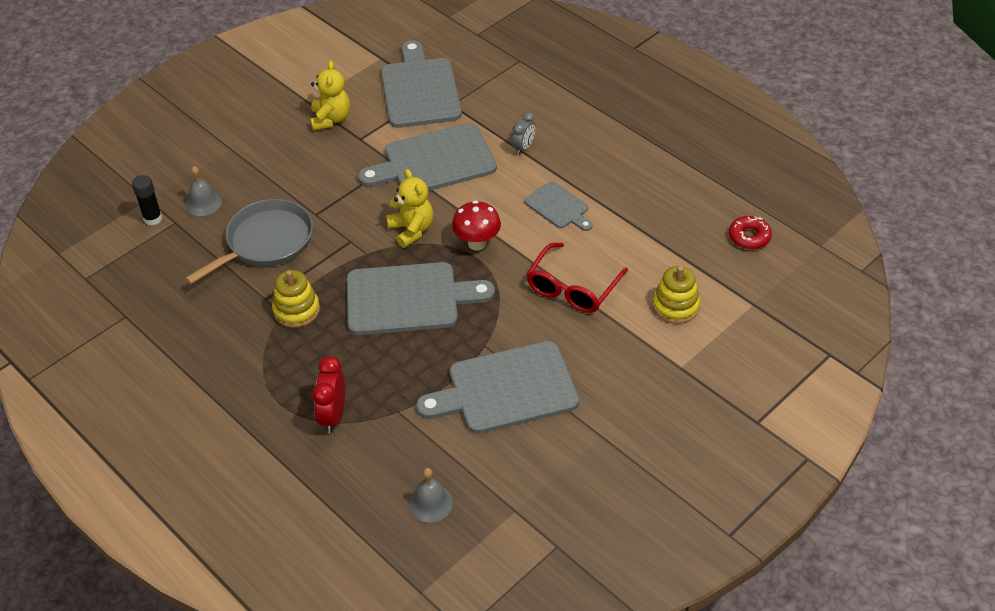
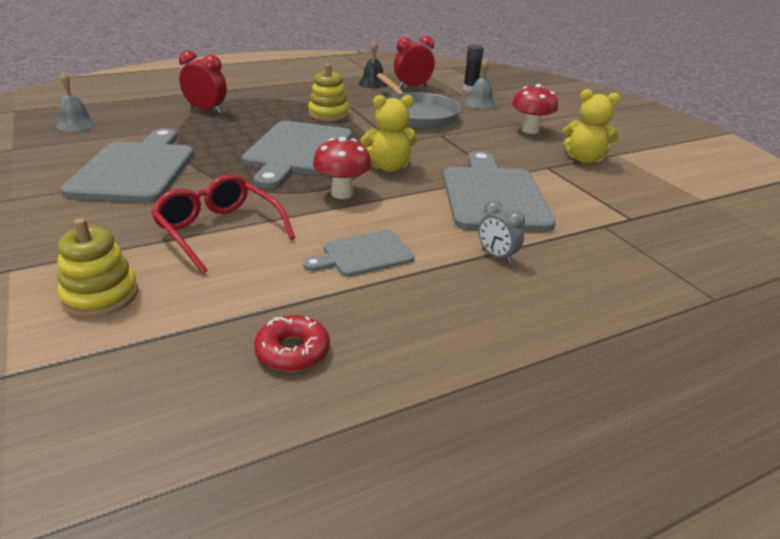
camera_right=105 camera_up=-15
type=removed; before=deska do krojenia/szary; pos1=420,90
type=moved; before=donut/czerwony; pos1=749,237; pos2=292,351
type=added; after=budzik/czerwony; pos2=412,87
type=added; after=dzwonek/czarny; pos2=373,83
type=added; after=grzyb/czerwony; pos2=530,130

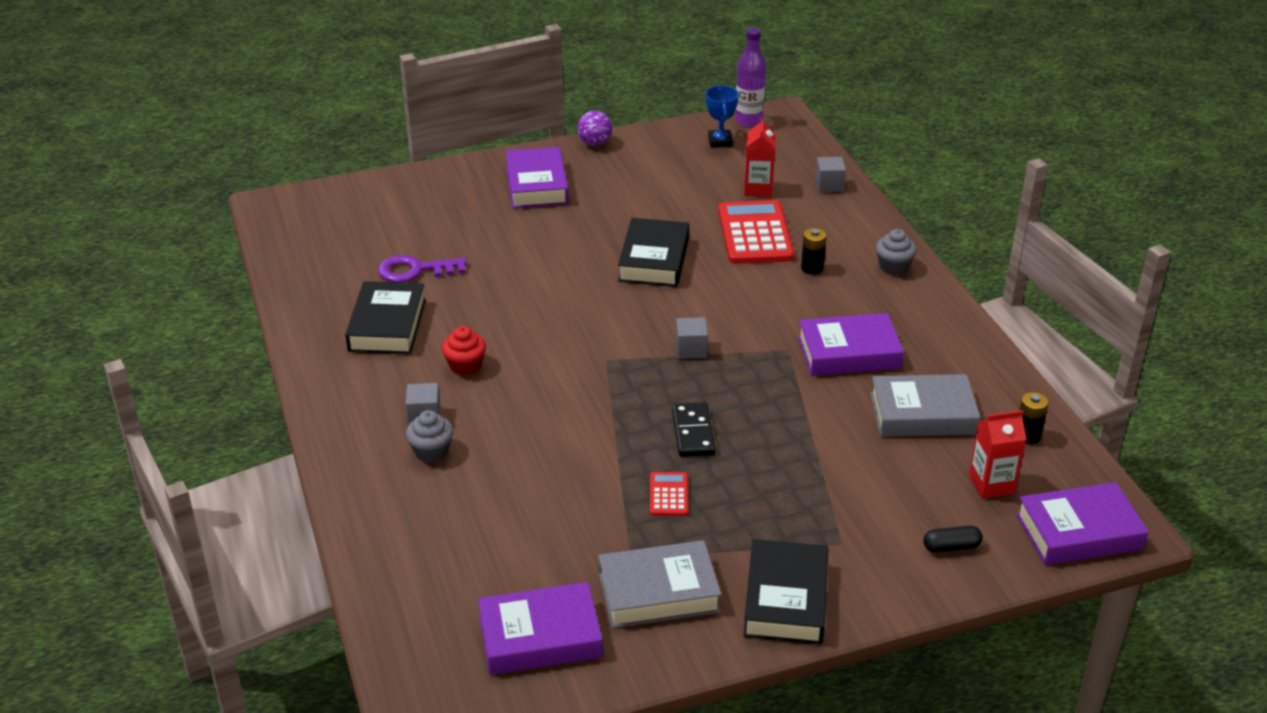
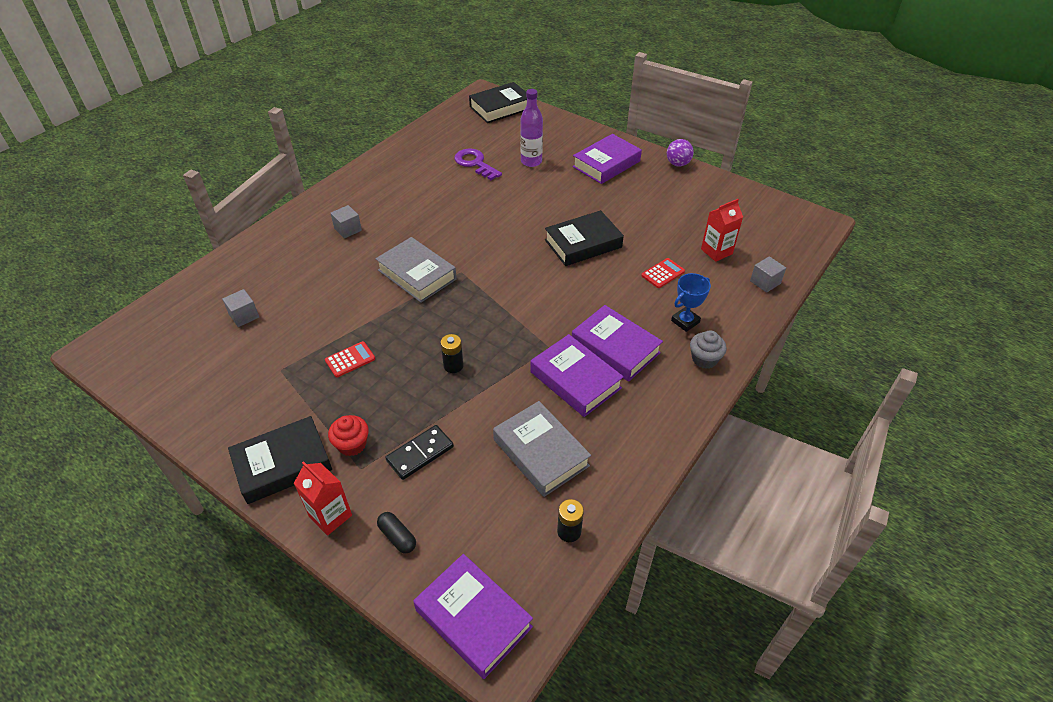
camera_right=55 camera_up=10
type=moved; before=butelka/fioletowy; pos1=749,121; pos2=531,162
type=moved; before=puchar/niebieski; pos1=720,142; pos2=685,321
type=resized; before=kalkulator/czerwony; pos1=755,234; pos2=663,273; scale=0.48
type=moved; before=bateria/czarny; pos1=812,268; pos2=453,365
type=moved; before=książka/czarny; pos1=387,325; pos2=501,108
type=moved; before=sześcian/szary; pos1=691,349; pos2=244,316
type=moved; before=muffinka/czerwony; pos1=465,366; pos2=352,444
type=moved; before=kostka domina/czarny; pos1=693,432; pos2=420,453
type=removed; before=muffinka/szary; pos1=431,451
type=moved; before=karton mleka/czerwony; pos1=991,484; pos2=330,516
type=moved; before=książka/szary; pos1=658,592; pos2=417,274
type=moved; before=książka/fioletowy; pos1=540,636; pos2=615,348

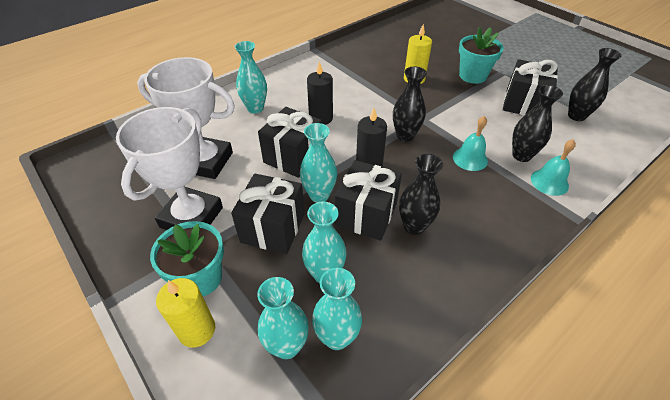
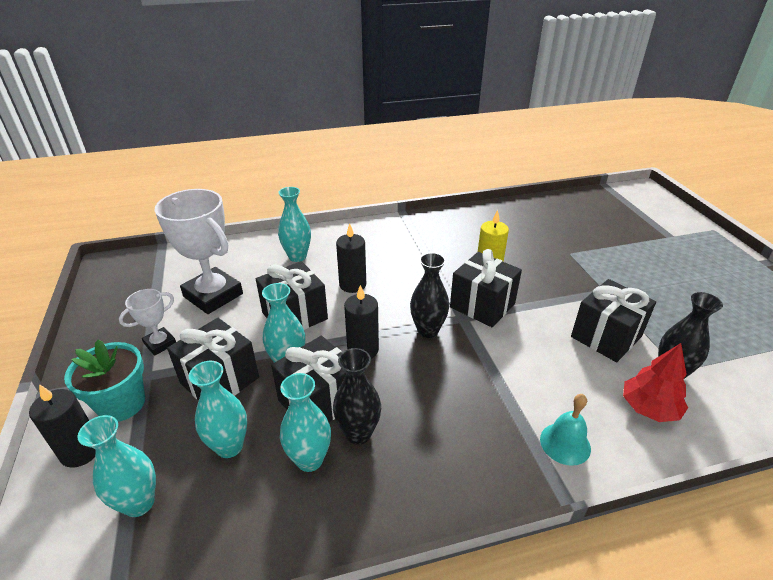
camera_right=25 camera_up=-10
type=removed; before=doniczka/turkusowy; pos1=472,76
type=removed; before=wazon/czarny; pos1=521,155
type=resized; before=puchar/biały; pos1=192,217; pos2=160,344; scale=0.5
type=removed; before=dzwonek/turkusowy; pos1=470,158
type=moved; before=wazon/turkusowy; pos1=337,337; pos2=309,460
type=recoloured; before=świeca/żółty; after=świeca/czarny; pos1=197,330; pos2=81,451
type=added; after=prezent/czarny; pos2=482,305
type=added; after=drzewko/czerwony; pos2=649,408

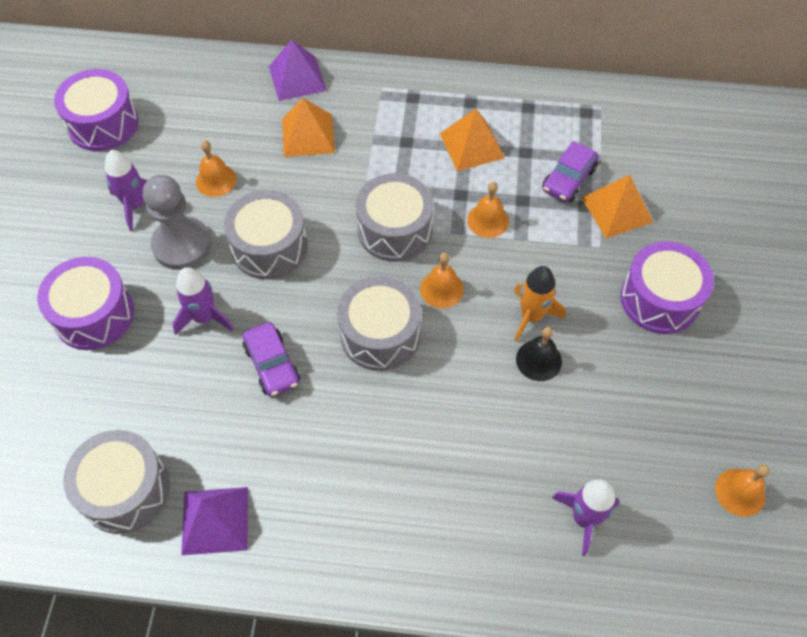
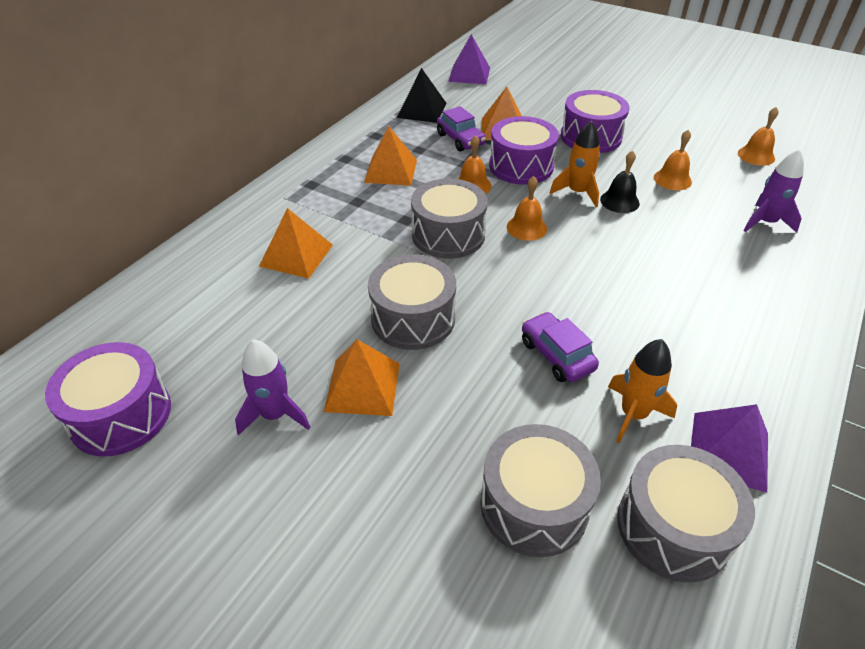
camera_right=-65 camera_up=-15
type=moved; before=piramida/fioletowy; pos1=297,78; pos2=469,74
type=moved; before=dzwonek/pomarańczowy; pos1=216,180; pos2=672,179
type=replaced; before=pionek/szary; after=piramida/pomarańczowy; pos1=182,245; pos2=362,386
type=moved; before=bęben/fioletowy; pos1=94,315; pos2=521,166
type=removed; before=rakieta/fioletowy; pos1=204,317
type=moved; before=bęben/szary; pos1=380,334; pos2=534,505
type=turned; before=samochód/fioletowy; pos1=272,365; pos2=556,355; turn=-120
type=added; after=piramida/czarny; pos2=422,110
type=added; after=rakieta/pomarańczowy; pos2=633,414

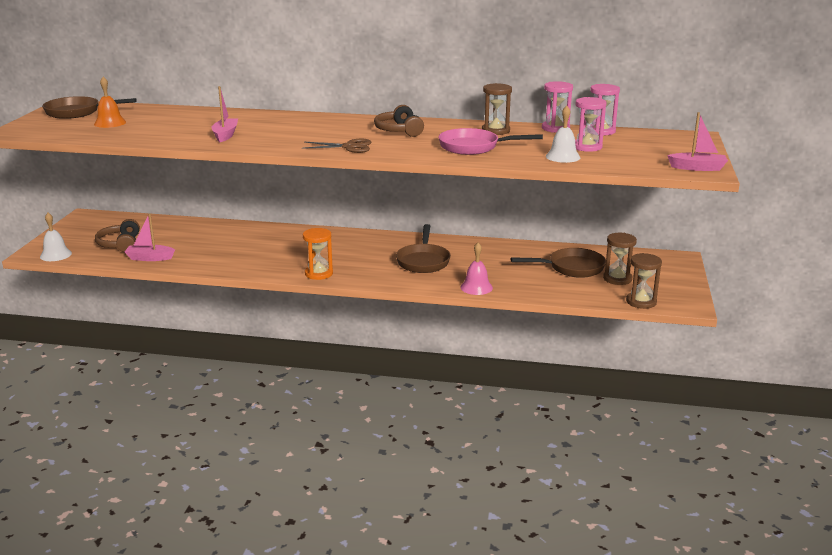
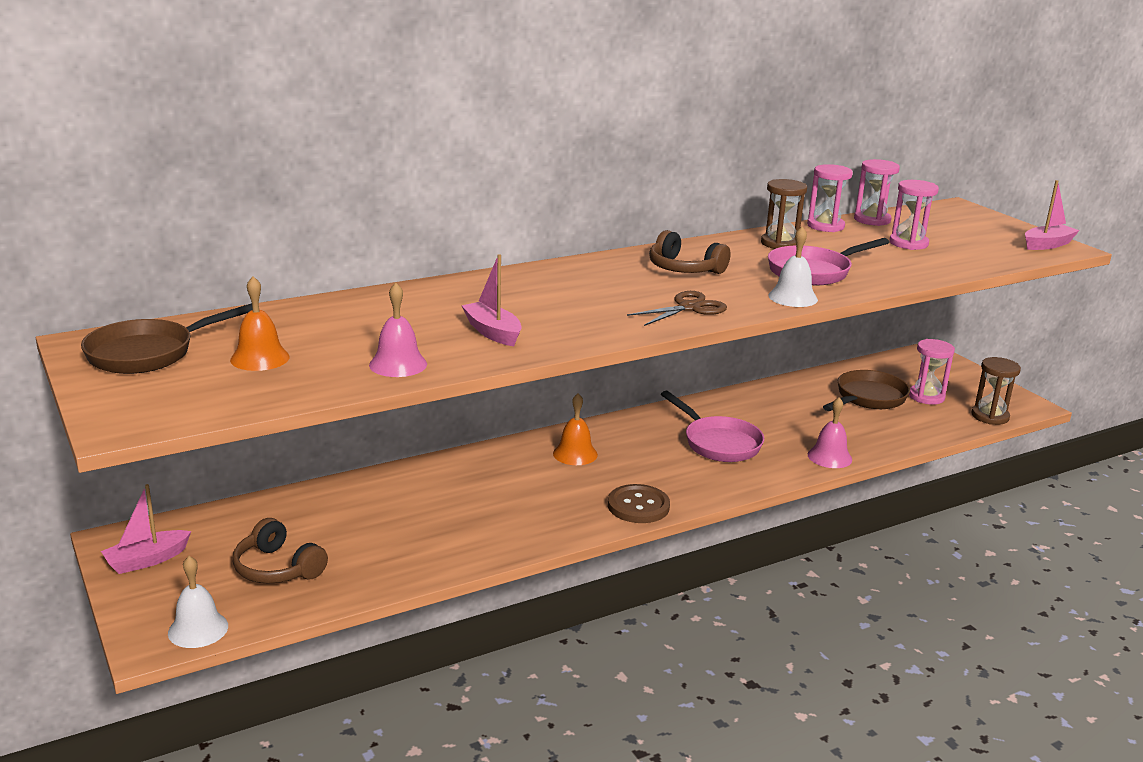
camera_right=-40 camera_up=0
type=moved; before=dzwonek/biały; pos1=562,157; pos2=793,297
type=moved; before=łódka/różowy; pos1=150,258; pos2=147,560
type=recoloured; before=patelnia/brązowy; after=patelnia/różowy; pos1=423,261; pos2=718,443
type=replaced; before=klepsydra/pomarańczowy; after=guzik/brązowy; pos1=319,274; pos2=638,506
type=recoloured; before=klepsydra/brązowy; after=klepsydra/różowy; pos1=617,279; pos2=926,397
type=added; after=dzwonek/różowy; pos2=398,364
type=added; after=dzwonek/pomarańczowy; pos2=575,454

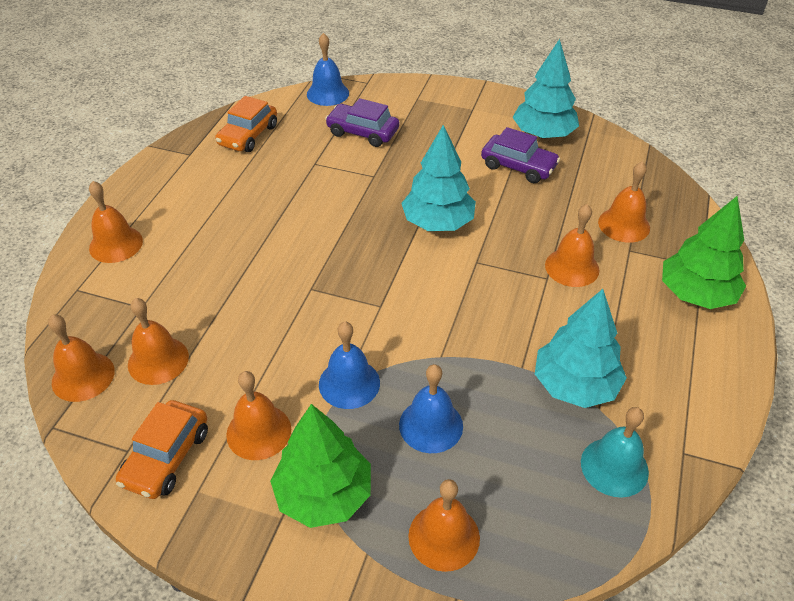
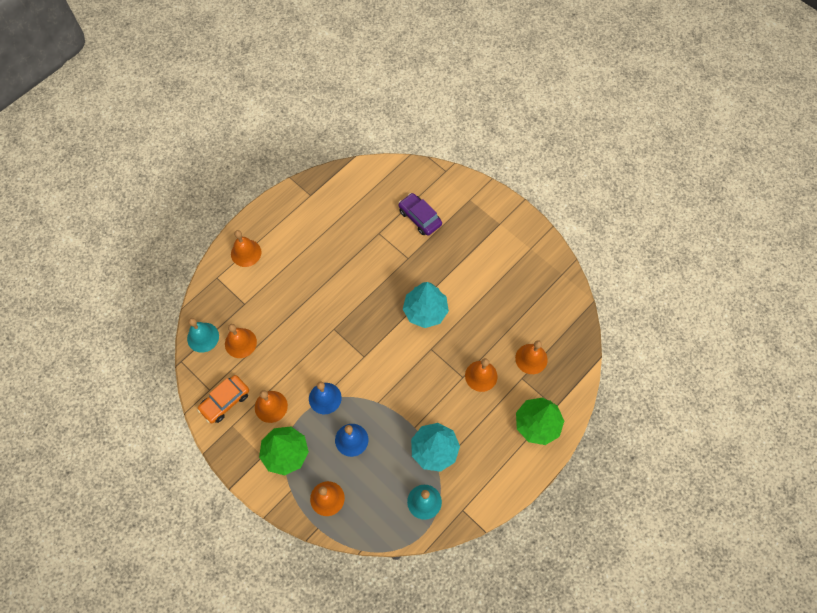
camera_right=25 camera_up=20
type=removed; before=dzwonek/niebieski; pos1=328,93
type=removed; before=drzewko/turkusowy; pos1=543,134
type=removed; before=samochód/pomarańczowy; pos1=248,135
type=removed; before=samochód/fioletowy; pos1=518,166
type=recoloured; before=dzwonek/pomarańczowy; after=dzwonek/turkusowy; pos1=83,376; pos2=203,337

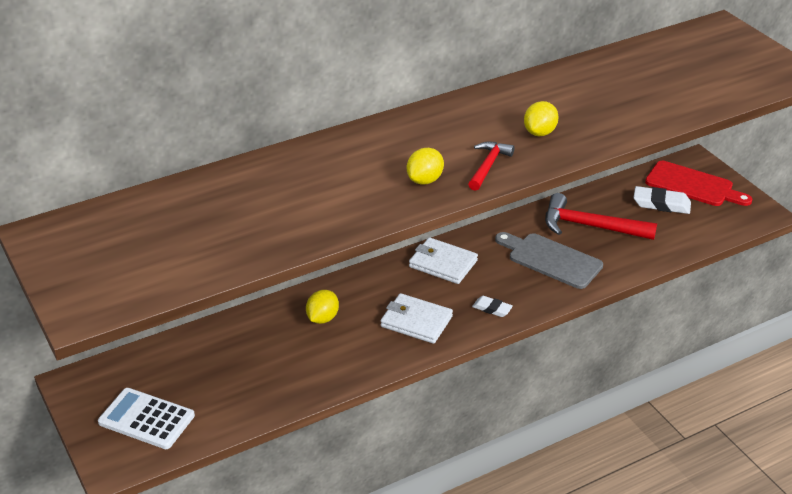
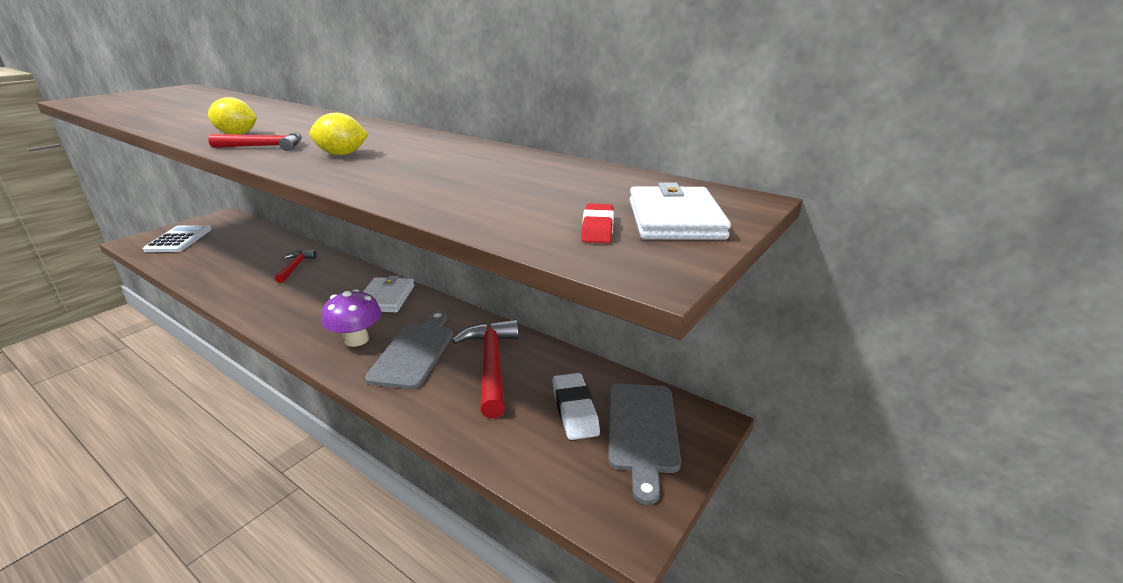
camera_right=65 camera_up=-10
type=recoloured; before=deska do krojenia/czerwony; after=deska do krojenia/szary; pos1=693,185; pos2=642,431
type=replaced; before=cytryna/żółty; after=młotek/czerwony; pos1=322,318; pos2=295,267
type=moved; before=portfel/biały; pos1=416,321; pos2=674,219
type=removed; before=gumka do mazania/biały; pos1=492,309
type=added; after=gumka do mazania/czerwony; pos2=597,228
type=added; after=grzyb/fioletowy; pos2=356,340

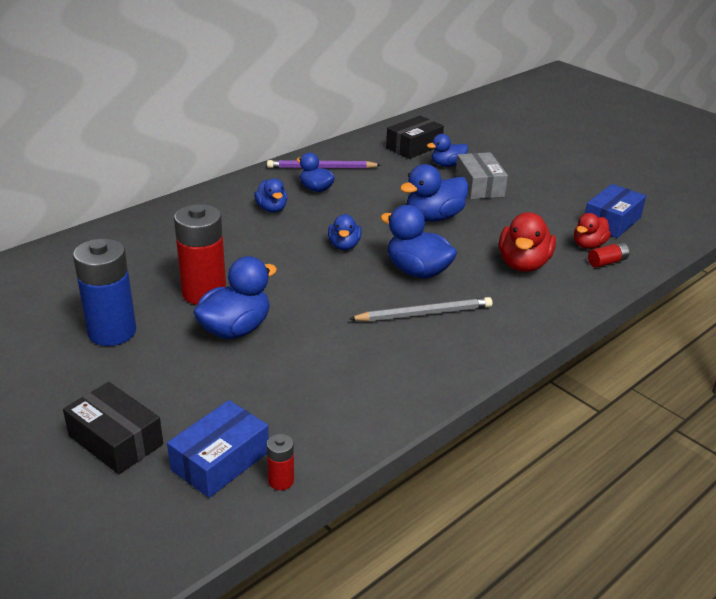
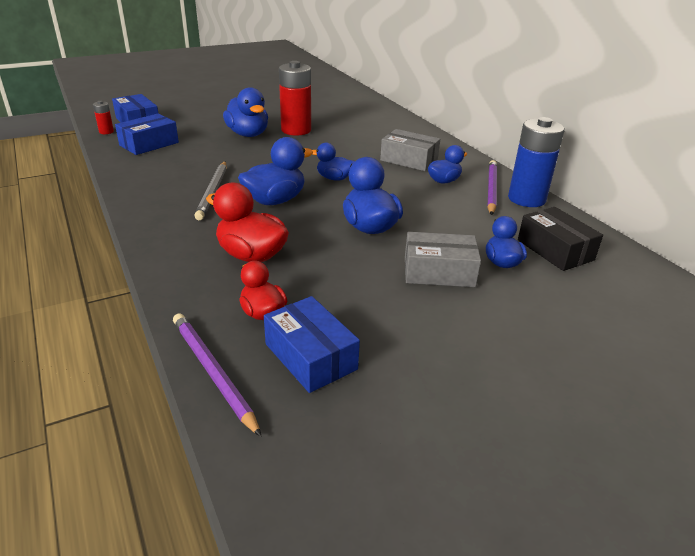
camera_right=105 camera_up=0
type=replaced; before=kaczka/niebieski; after=pudełko/szary; pos1=272,209; pos2=409,160
type=moved; before=bateria/niebieski; pos1=112,332; pos2=526,199
type=removed; before=bateria/czerwony; pos1=607,262
type=removed; before=pudełko/czarny; pos1=115,440
type=added; after=pudełko/niebieski; pos2=149,144
type=added; after=ołówek/fioletowy; pos2=212,372

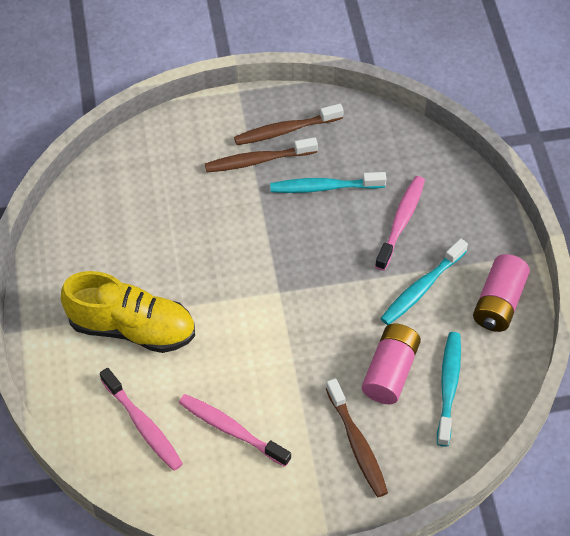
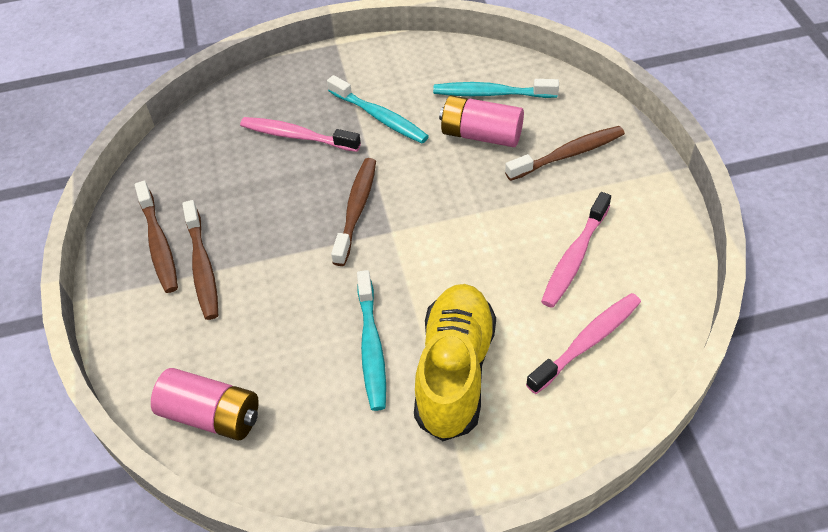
camera_right=-90 camera_up=-5
type=moved; before=szczoteczka do zębów/turkusowy; pos1=323,187; pos2=371,347
type=moved; before=bateria/różowy; pos1=498,302; pos2=211,415
type=added; after=szczoteczka do zębów/brązowy; pos2=356,209

